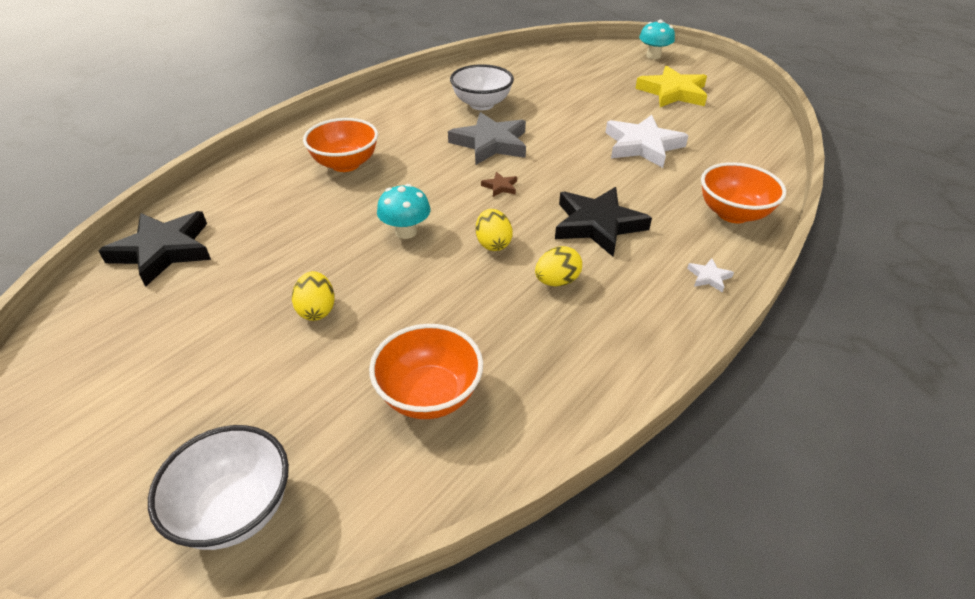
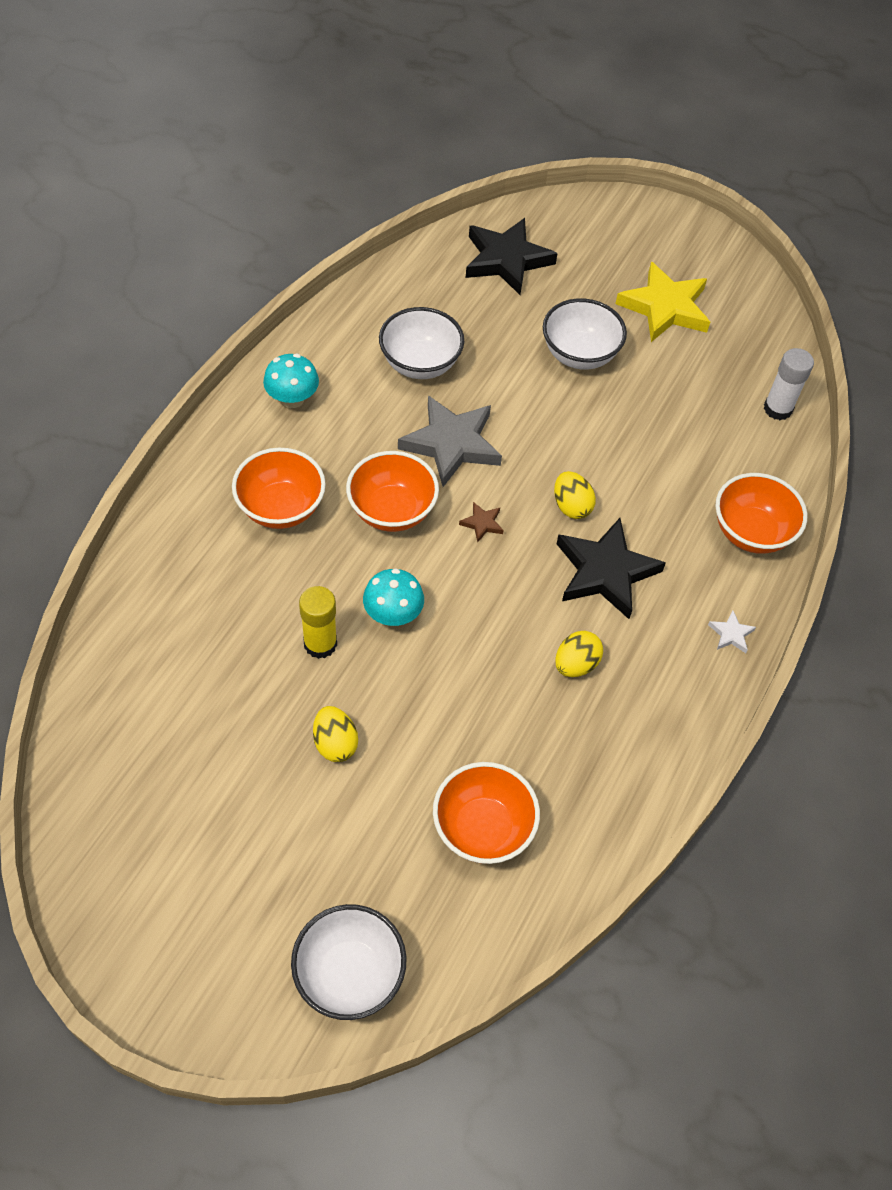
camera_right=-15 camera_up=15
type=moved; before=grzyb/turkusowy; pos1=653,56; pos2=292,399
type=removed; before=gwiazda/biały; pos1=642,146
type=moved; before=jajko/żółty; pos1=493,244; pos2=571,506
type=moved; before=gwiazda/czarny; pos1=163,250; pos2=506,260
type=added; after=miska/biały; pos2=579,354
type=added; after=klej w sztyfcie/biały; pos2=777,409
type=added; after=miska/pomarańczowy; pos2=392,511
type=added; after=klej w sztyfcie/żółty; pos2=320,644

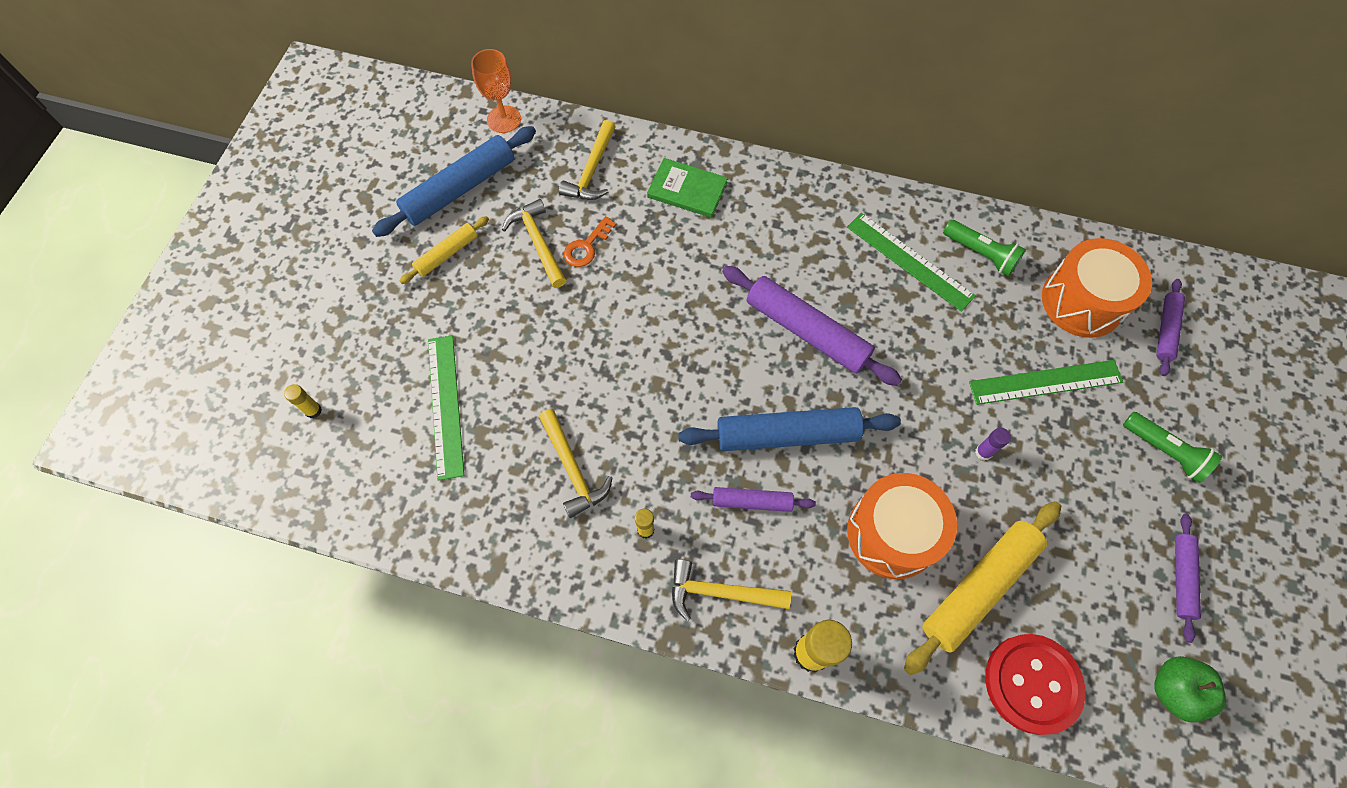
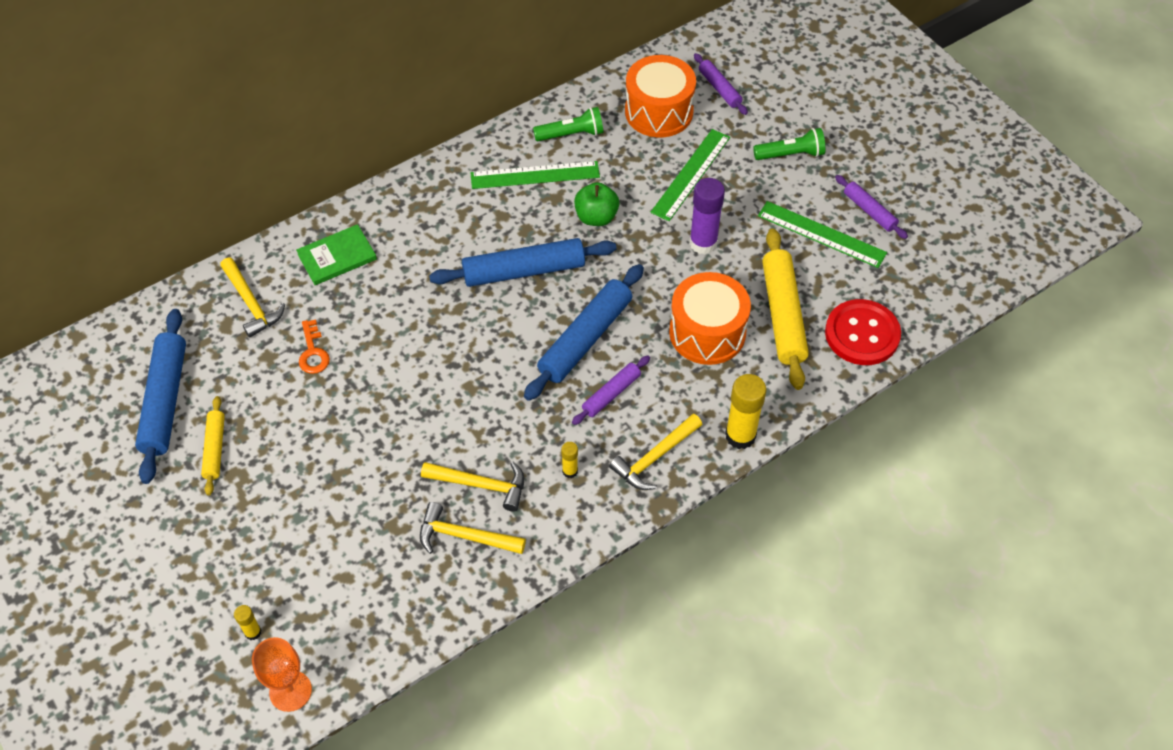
camera_right=-50 camera_up=-10
type=moved; before=kielich/pomarańczowy; pos1=504,119; pos2=290,691
type=moved; before=młotek/żółty; pos1=538,243; pos2=465,536
type=recoloured; before=wałek do ciasta/fioletowy; after=wałek do ciasta/niebieski; pos1=807,331; pos2=524,271
type=moved; before=linijka/zielony; pos1=445,405; pos2=821,234
type=resized; before=klej w sztyfcie/fioletowy; pos1=983,452; pos2=703,243; scale=2.0
type=moved; before=jabłko/zielony; pos1=1174,690; pos2=596,217

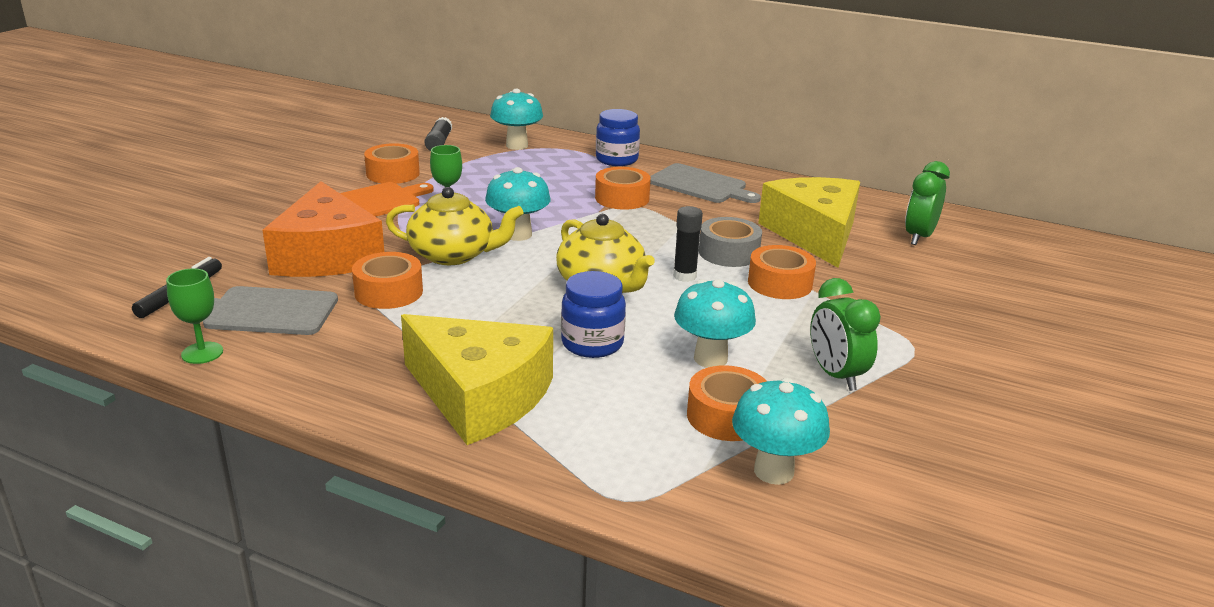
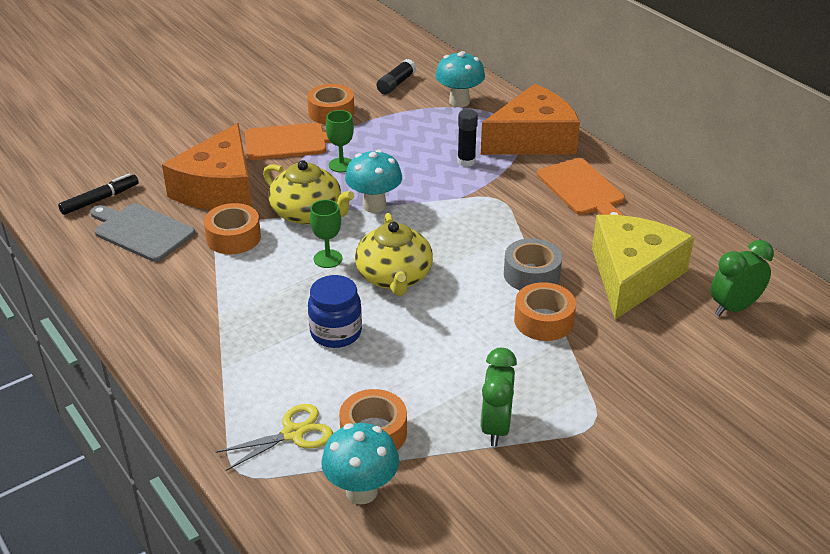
camera_right=30 camera_up=10
type=replaced; before=słoik/niebieski; after=ser/pomarańczowy; pos1=616,160; pos2=533,139
type=recoloured; before=deska do krojenia/szary; after=deska do krojenia/pomarańczowy; pos1=700,185; pos2=582,189
type=removed; before=taśma klejąca/pomarańczowy; pos1=622,198
type=moved; before=klej w sztyfcie/czarny; pos1=684,276; pos2=466,161
type=moved; before=kielich/zielony; pos1=202,353; pos2=328,259
type=removed; before=grzyb/turkusowy; pos1=710,359
type=removed; before=ser/żółty; pos1=480,396
type=added; after=nożyczki/żółty; pos2=293,433

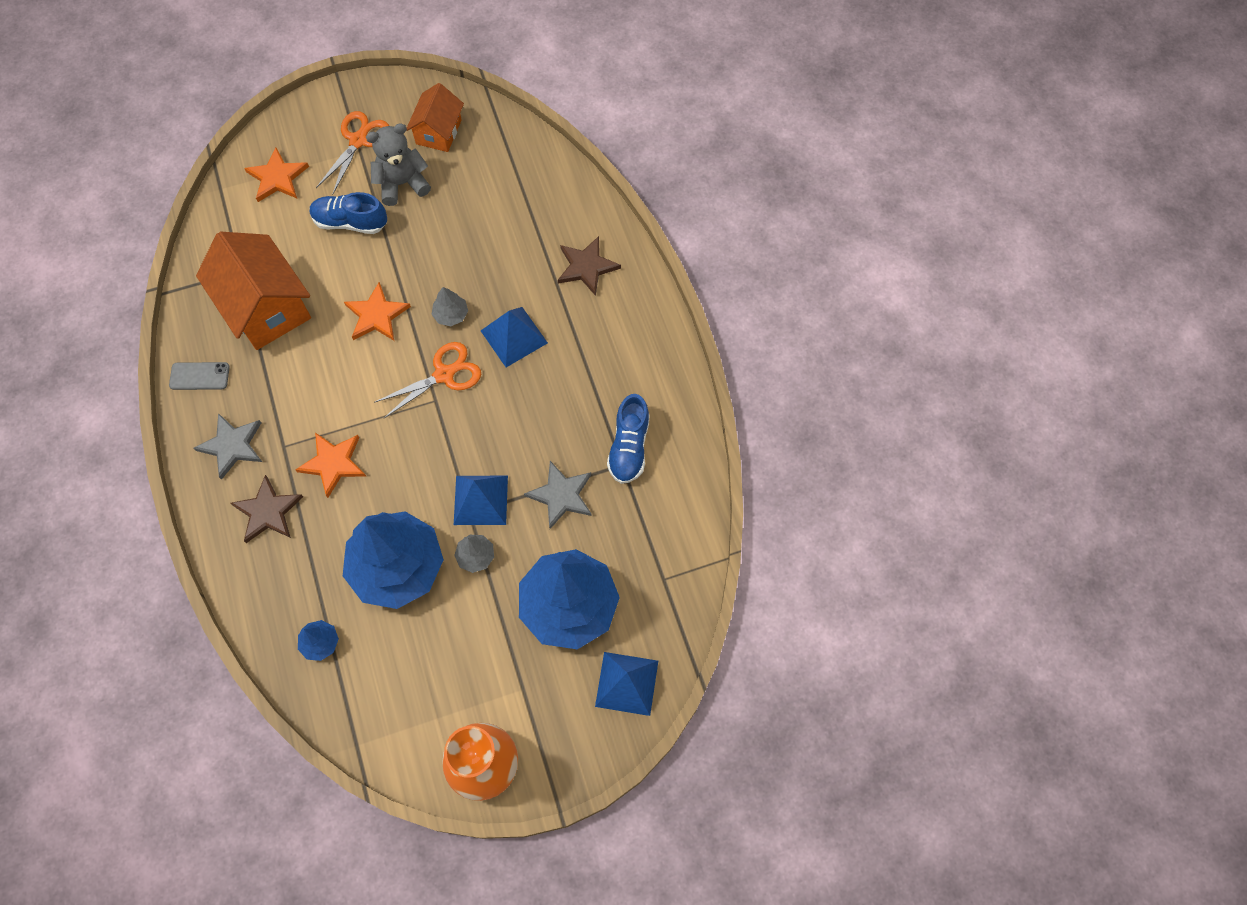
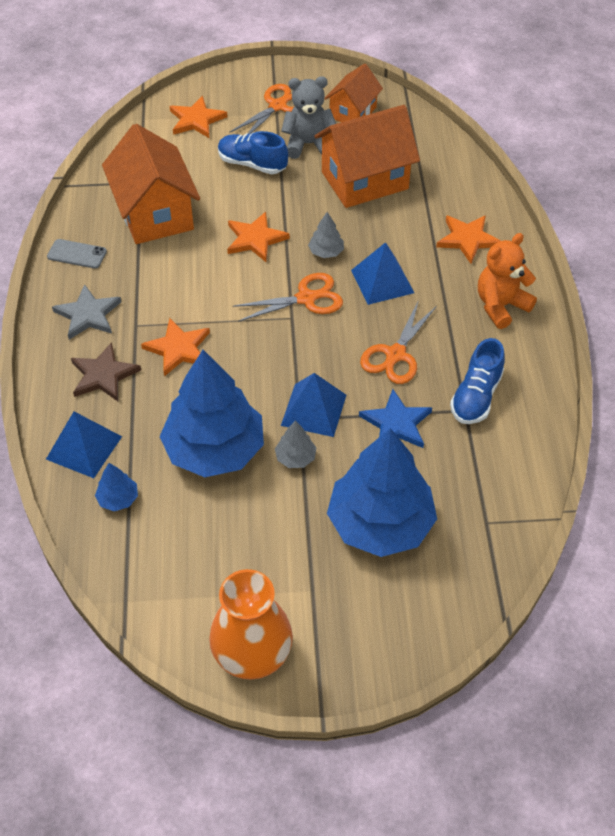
camera_right=15 camera_up=-15
type=recoloured; before=gwiazda/brązowy; after=gwiazda/pomarańczowy; pos1=586,267; pos2=467,239
type=recoloured; before=gwiazda/szary; after=gwiazda/niebieski; pos1=561,495; pos2=396,423
type=moved; before=piramida/niebieski; pos1=626,683; pos2=84,447
type=added; after=domek/pomarańczowy; pos2=364,180
type=added; after=miś/pomarańczowy; pos2=500,306
type=added; after=nożyczki/pomarańczowy; pos2=395,354

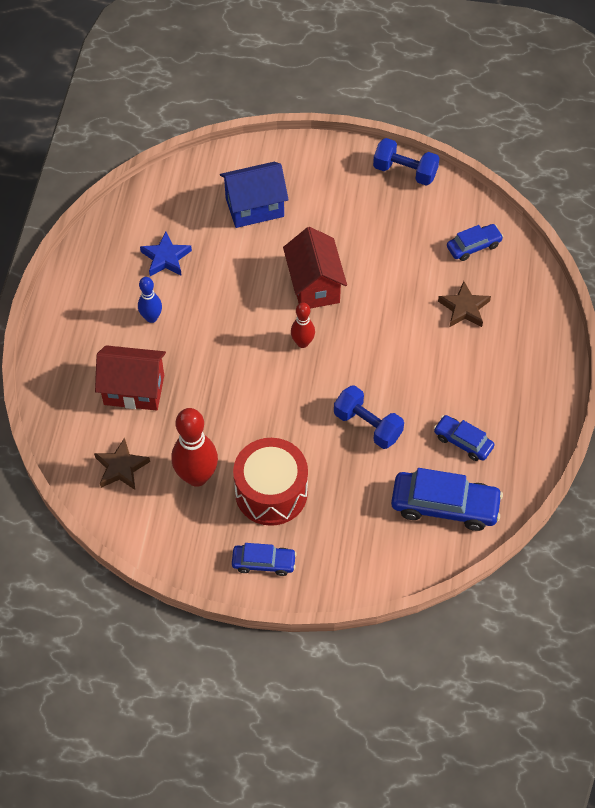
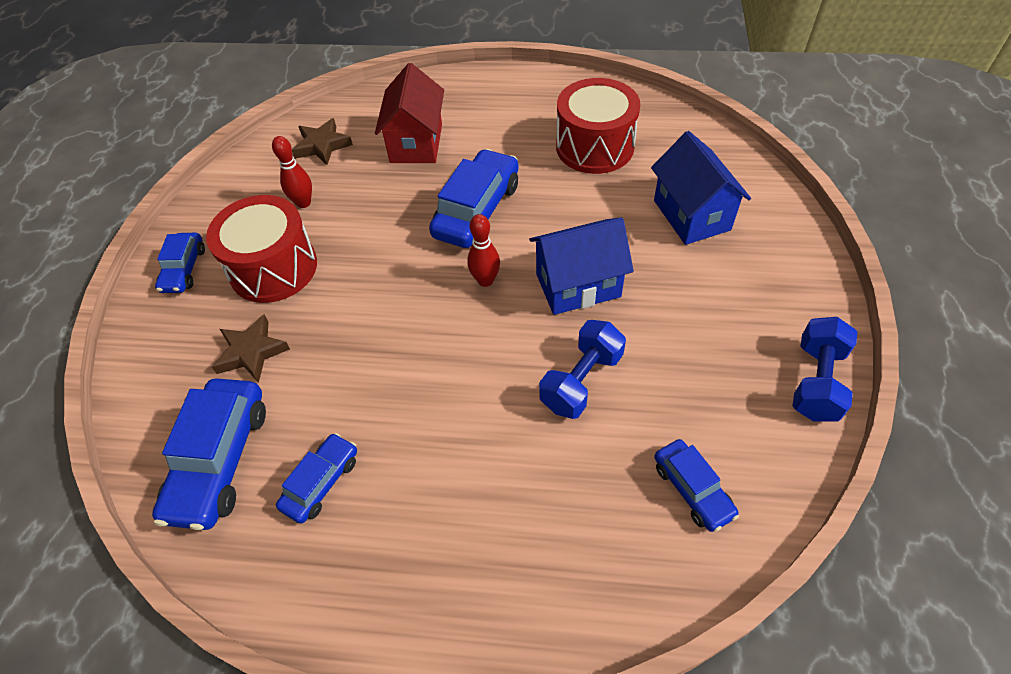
camera_right=90 camera_up=-5
type=recoloured; before=domek/czerwony; after=domek/niebieski; pos1=314,285; pos2=578,285
type=replaced; before=gwiazda/niebieski; after=bęben/czerwony; pos1=166,258; pos2=595,147
type=removed; before=kręgiel/niebieski; pos1=151,317
type=moved; before=gwiazda/brązowy; pos1=464,308; pos2=251,352
type=moved; before=hantel/niebieski; pos1=367,425; pos2=581,381
type=resized; before=kręgiel/czerwony; pos1=197,476; pos2=303,203; scale=0.56
type=added; after=samochód/niebieski; pos2=477,210

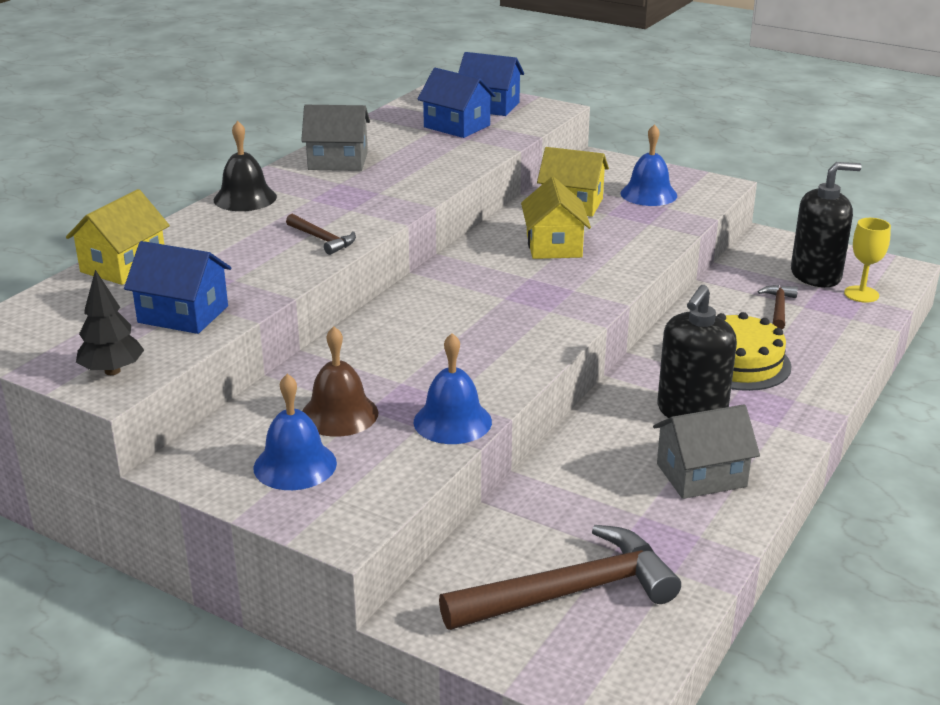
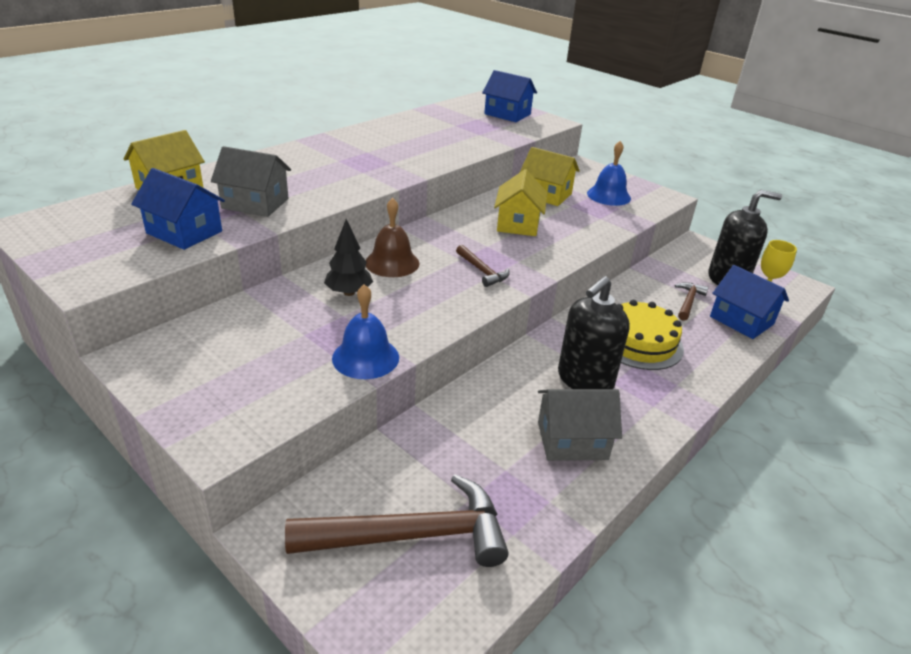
camera_right=10 camera_up=5
type=moved; before=domek/niebieski; pos1=457,126; pos2=741,320
type=moved; before=domek/szary; pos1=338,161; pos2=255,203
type=removed; before=dzwonek/czarny; pos1=245,198
type=moved; before=młotek/brązowy; pos1=322,240; pos2=482,271
type=moved; before=drzewko/czarny; pos1=112,371; pos2=349,292
type=moved; before=dzwonek/brązowy; pos1=339,414; pos2=392,263
type=removed; before=dzwonek/niebieski; pos1=295,465

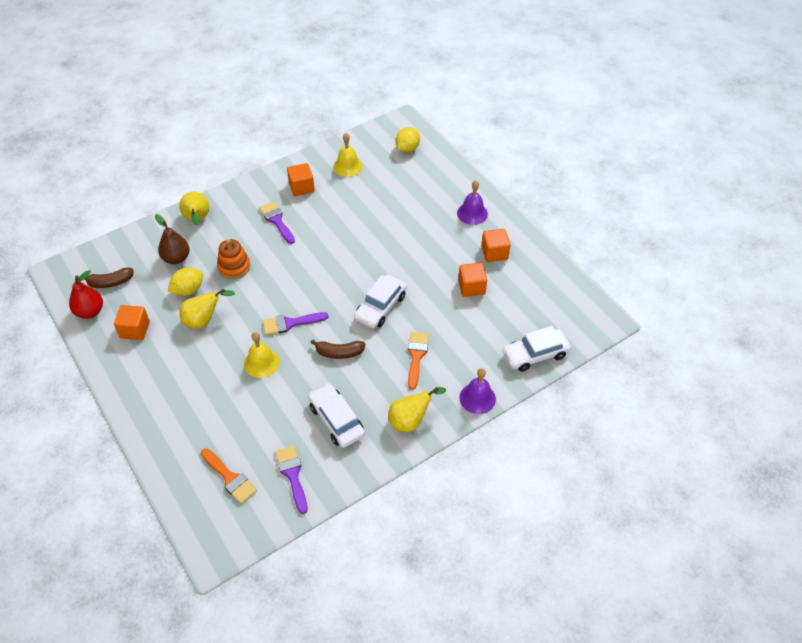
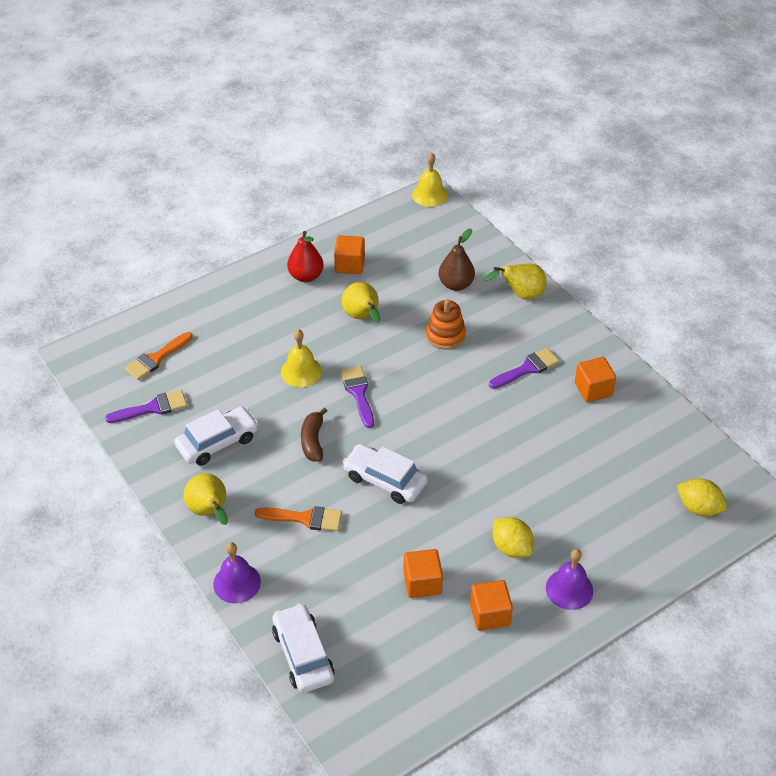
camera_right=90 camera_up=-5
type=moved; before=dzwonek/żółty; pos1=347,166; pos2=430,195
type=removed; before=banan/brązowy; pos1=110,282
type=moved; before=cytryna/żółty; pos1=188,290; pos2=511,548
type=moved; before=gruszka/czerwony; pos1=90,311; pos2=306,276

